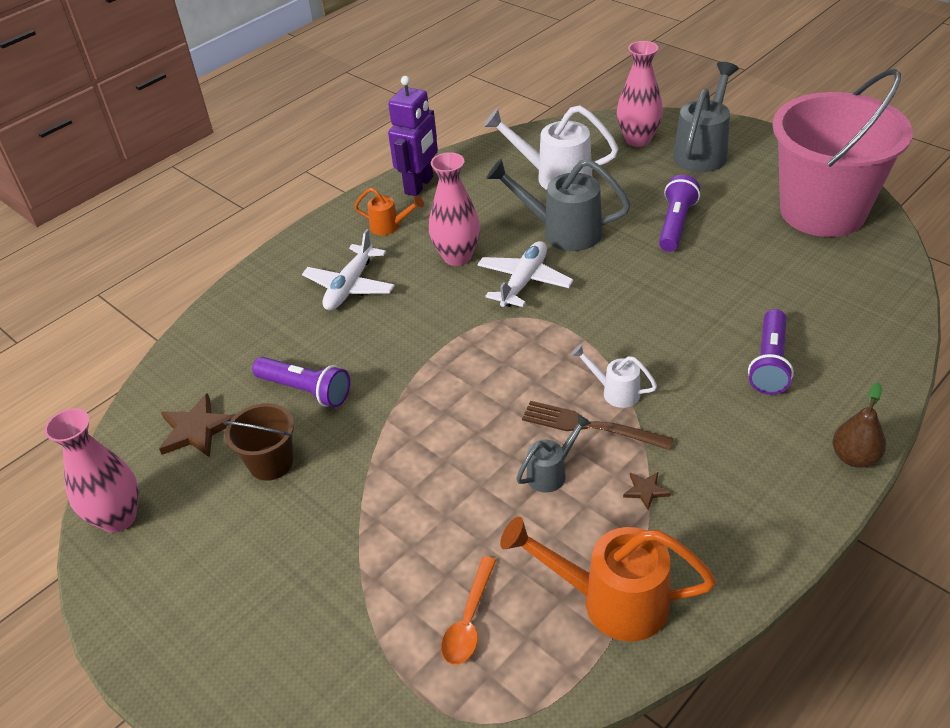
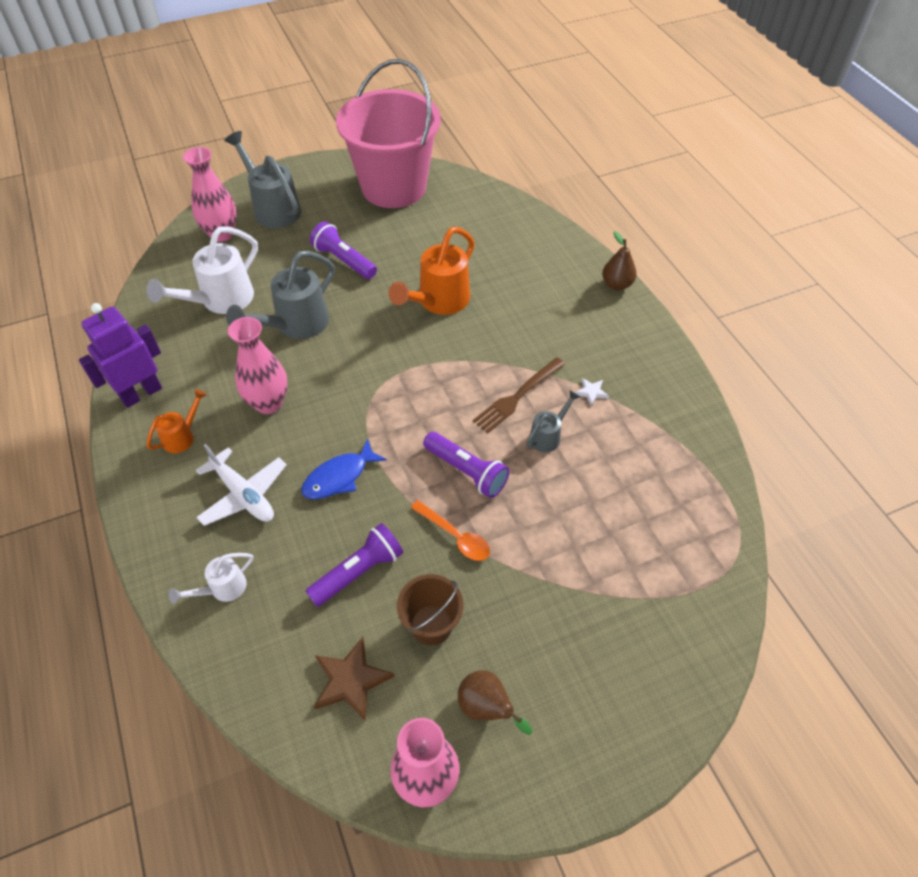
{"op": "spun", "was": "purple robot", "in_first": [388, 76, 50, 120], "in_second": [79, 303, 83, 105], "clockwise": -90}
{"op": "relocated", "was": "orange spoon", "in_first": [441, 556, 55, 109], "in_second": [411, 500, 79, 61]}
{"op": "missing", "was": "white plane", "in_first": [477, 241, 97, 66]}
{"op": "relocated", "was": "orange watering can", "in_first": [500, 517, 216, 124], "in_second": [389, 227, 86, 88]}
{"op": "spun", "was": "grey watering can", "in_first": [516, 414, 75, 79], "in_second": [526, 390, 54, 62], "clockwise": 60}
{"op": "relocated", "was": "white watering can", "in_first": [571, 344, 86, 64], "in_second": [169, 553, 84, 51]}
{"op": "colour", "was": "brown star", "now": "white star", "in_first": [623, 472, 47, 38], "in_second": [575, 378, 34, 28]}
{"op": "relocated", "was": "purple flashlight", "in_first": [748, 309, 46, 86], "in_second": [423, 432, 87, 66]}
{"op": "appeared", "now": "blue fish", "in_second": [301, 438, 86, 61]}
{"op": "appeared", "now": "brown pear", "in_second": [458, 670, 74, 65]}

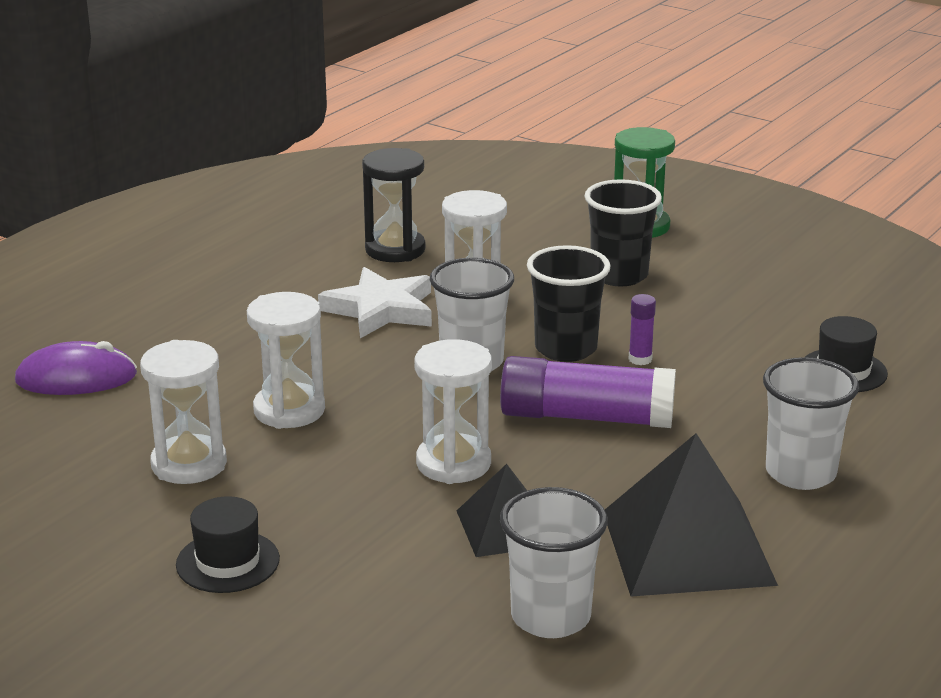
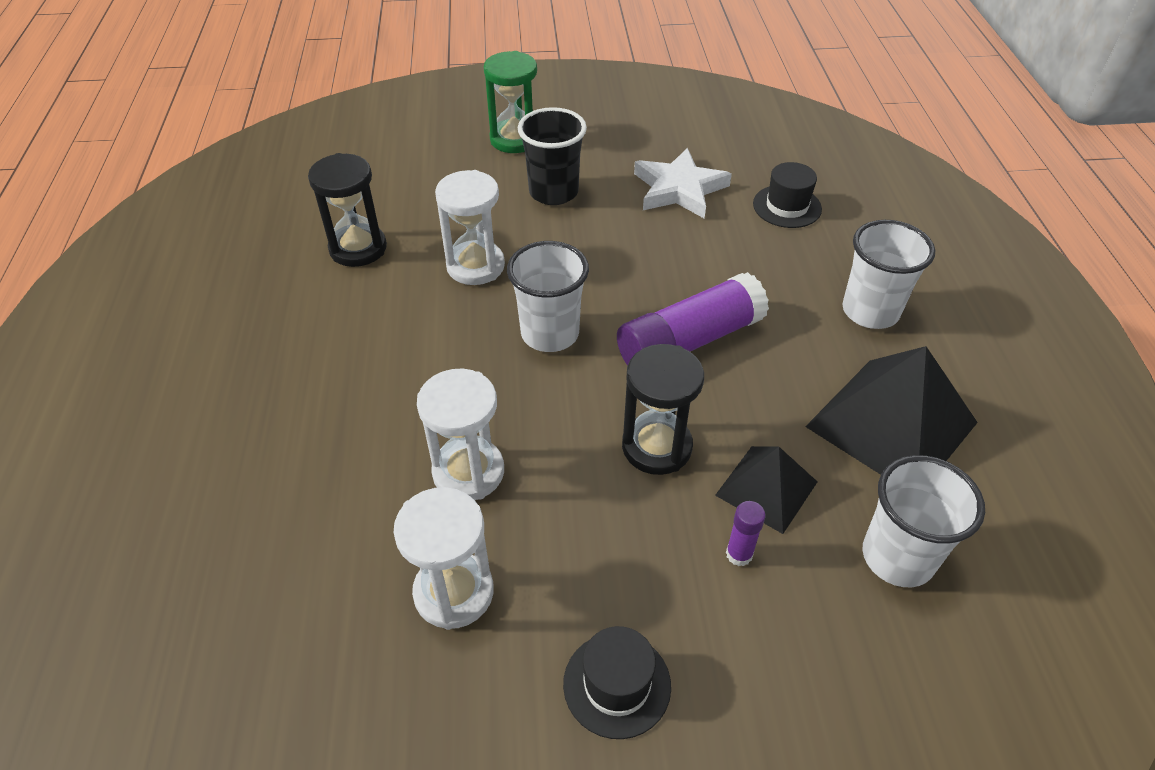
{"op": "missing", "was": "purple mouse", "in_first": [15, 341, 122, 54]}
{"op": "relocated", "was": "white star", "in_first": [318, 267, 114, 71], "in_second": [634, 148, 98, 71]}
{"op": "colour", "was": "white hourglass", "now": "black hourglass", "in_first": [415, 339, 77, 145], "in_second": [622, 344, 82, 131]}
{"op": "missing", "was": "black cup", "in_first": [527, 245, 84, 117]}
{"op": "relocated", "was": "purple glue stick", "in_first": [629, 294, 27, 71], "in_second": [726, 501, 40, 65]}

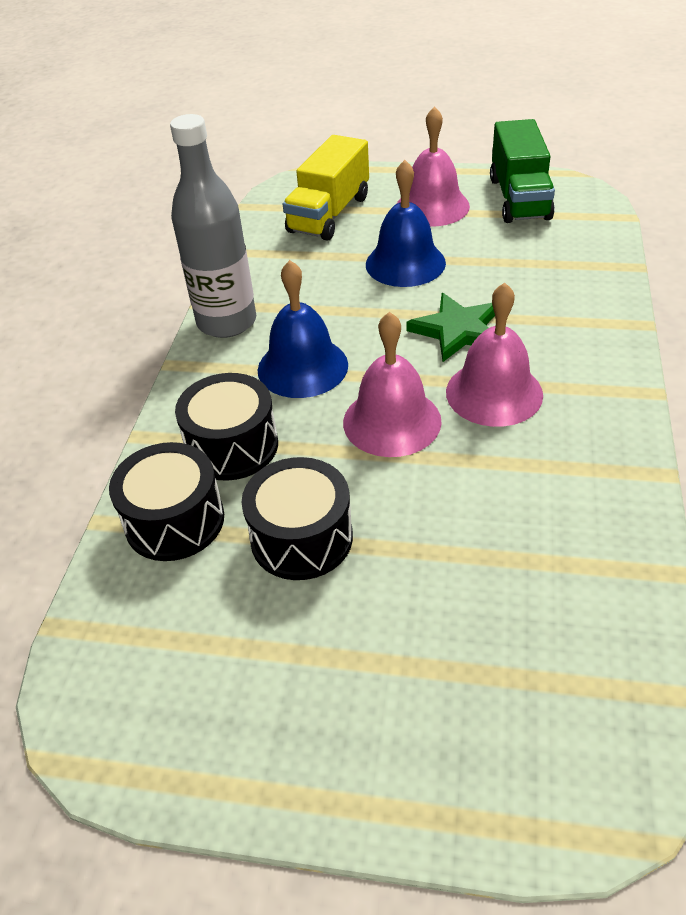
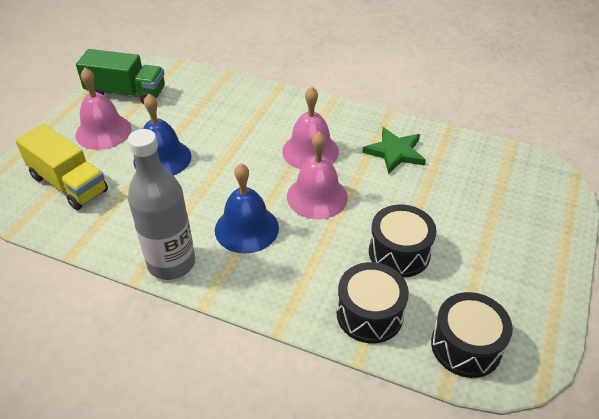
{"op": "relocated", "was": "black drum", "in_first": [175, 373, 103, 108], "in_second": [431, 292, 82, 86]}
{"op": "relocated", "was": "green star", "in_first": [407, 293, 88, 69], "in_second": [362, 127, 64, 47]}

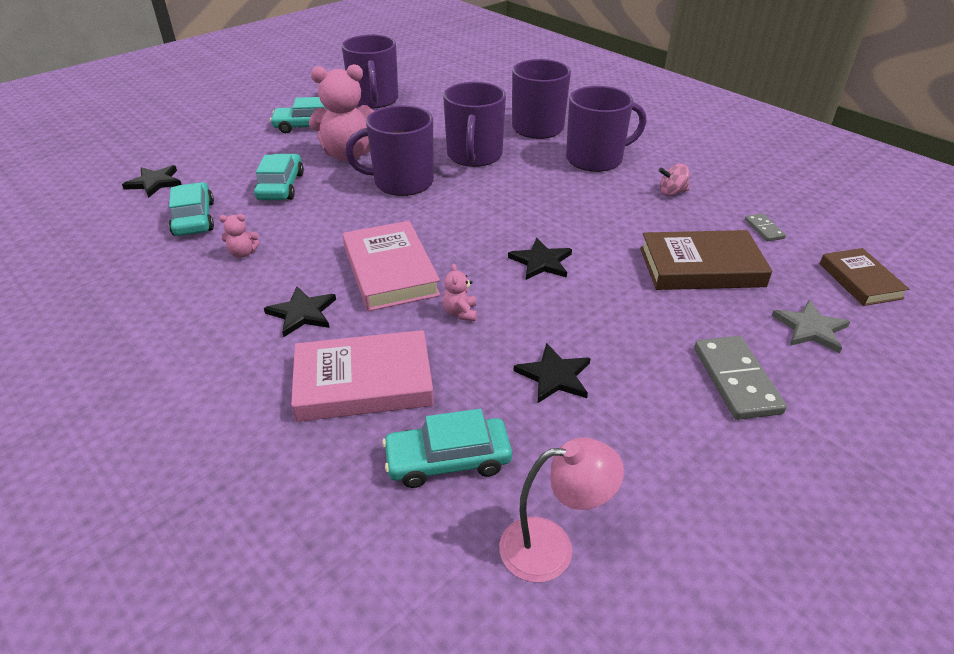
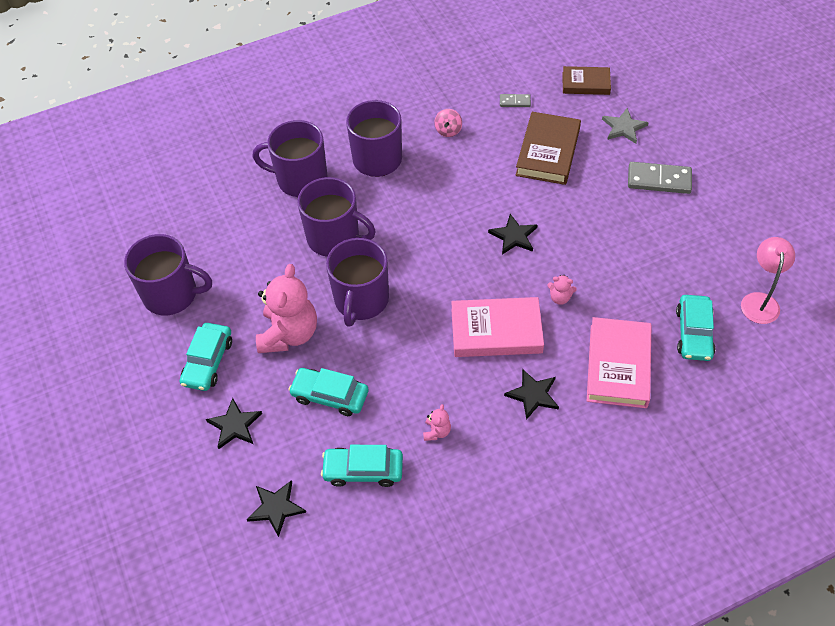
{"op": "relocated", "was": "black star", "in_first": [514, 343, 77, 60], "in_second": [206, 398, 56, 51]}

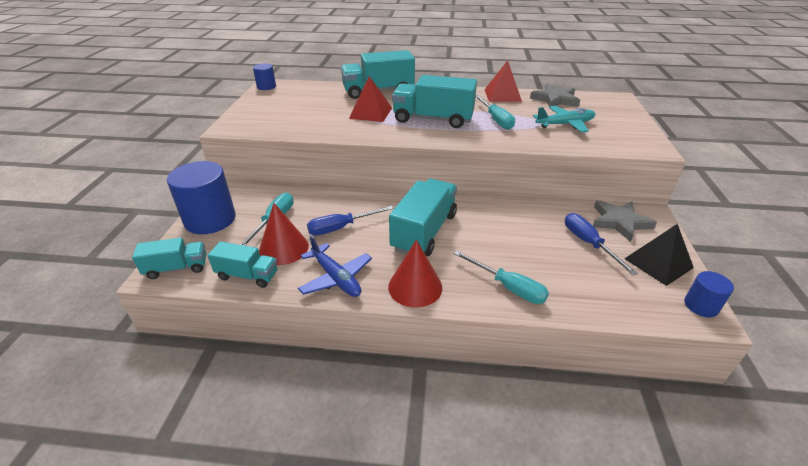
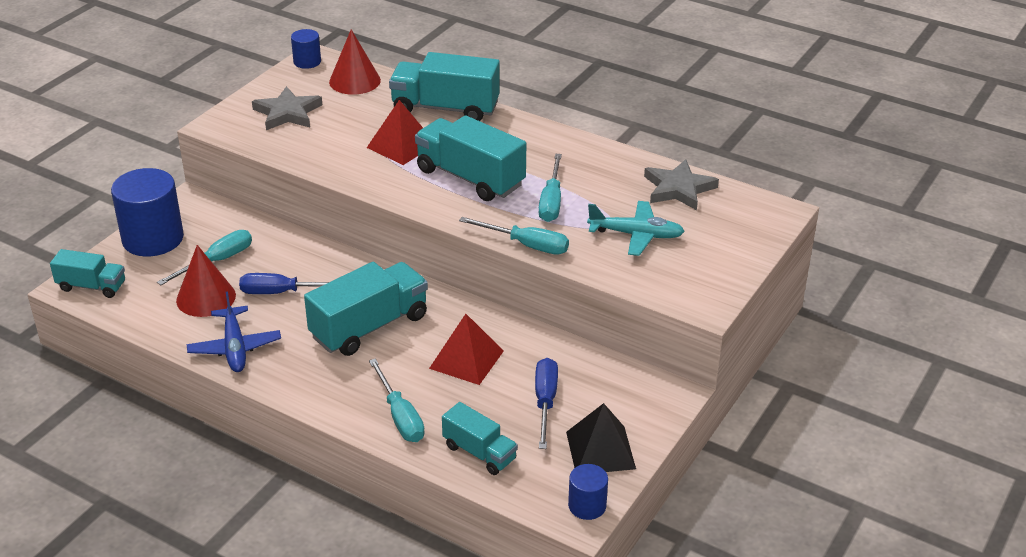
{"op": "relocated", "was": "turquoise truck", "in_first": [208, 241, 70, 47], "in_second": [442, 402, 76, 73]}
{"op": "relocated", "was": "red cone", "in_first": [388, 240, 54, 67], "in_second": [329, 29, 52, 66]}
{"op": "relocated", "was": "red pyramid", "in_first": [484, 60, 38, 42], "in_second": [429, 314, 75, 71]}
{"op": "relocated", "was": "grey star", "in_first": [593, 200, 64, 42], "in_second": [252, 86, 70, 44]}
{"op": "appeared", "now": "turquoise screwdriver", "in_second": [459, 217, 110, 38]}

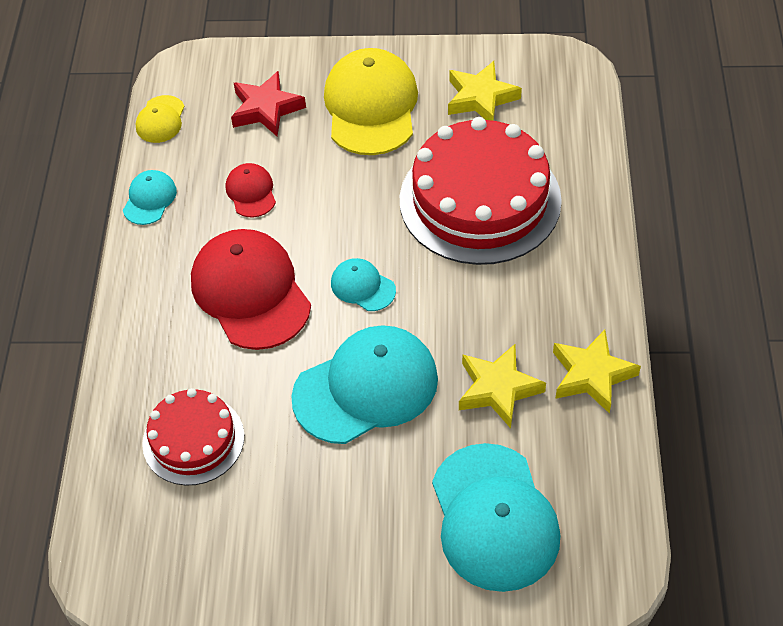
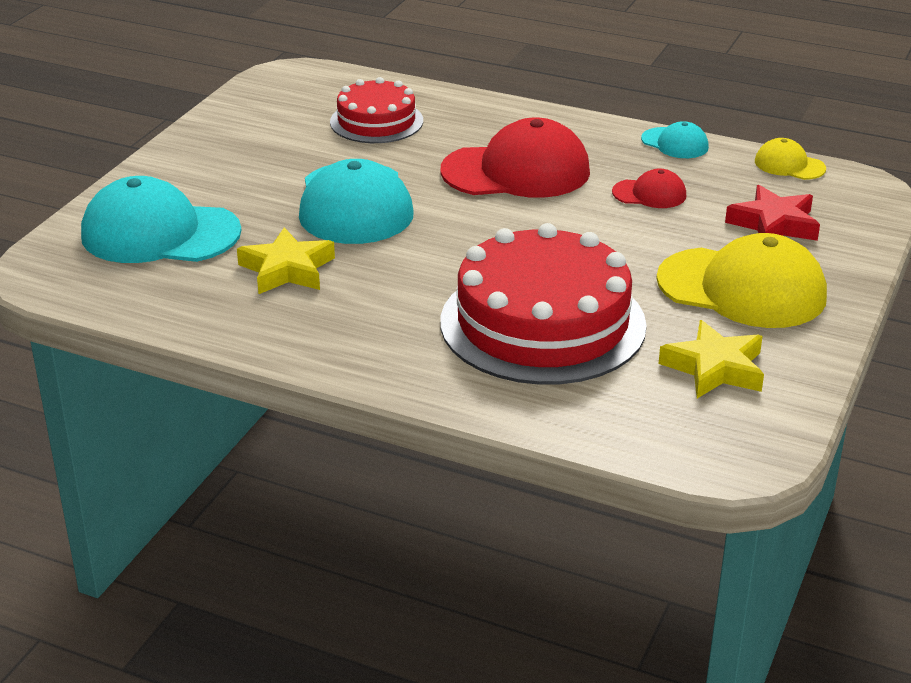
{"op": "missing", "was": "turquoise cap", "in_first": [331, 258, 65, 53]}
{"op": "missing", "was": "yellow star", "in_first": [553, 330, 88, 84]}

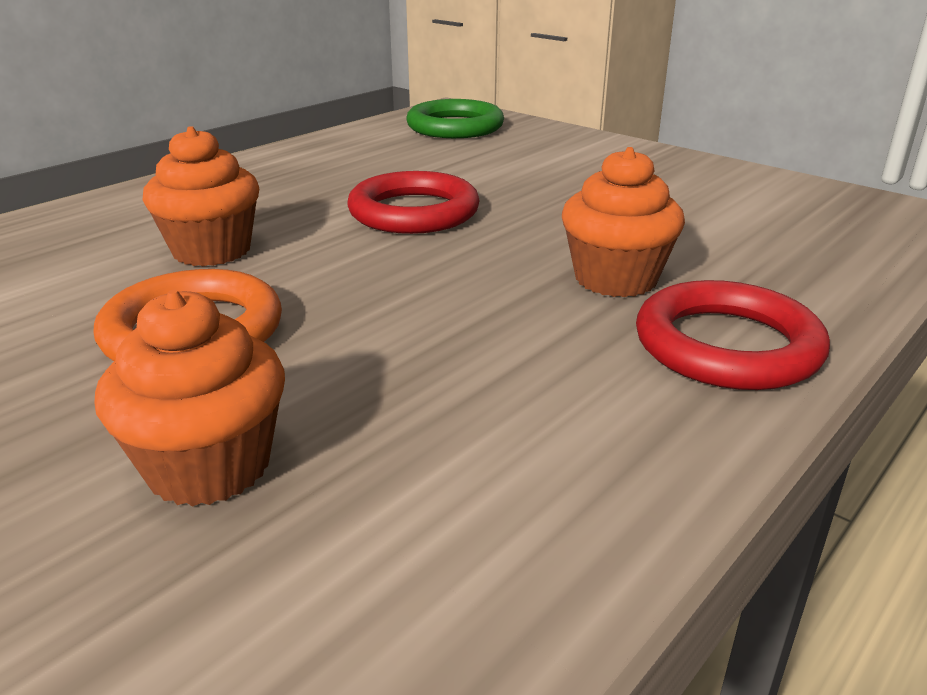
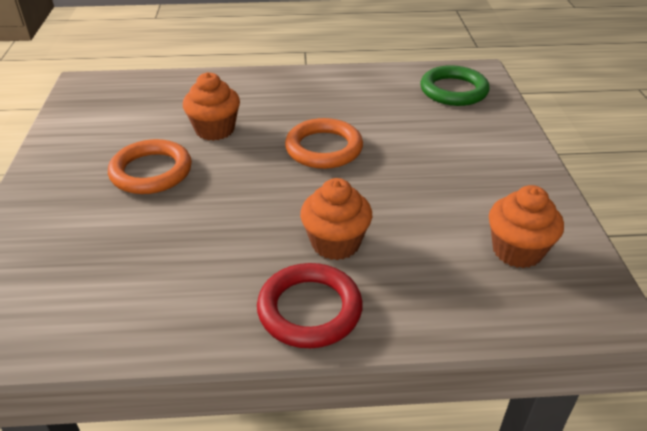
{"op": "relocated", "was": "orange cupcake", "in_first": [94, 290, 191, 217], "in_second": [489, 185, 75, 83]}
{"op": "colour", "was": "red ring", "now": "orange ring", "in_first": [347, 171, 133, 63], "in_second": [285, 118, 78, 51]}

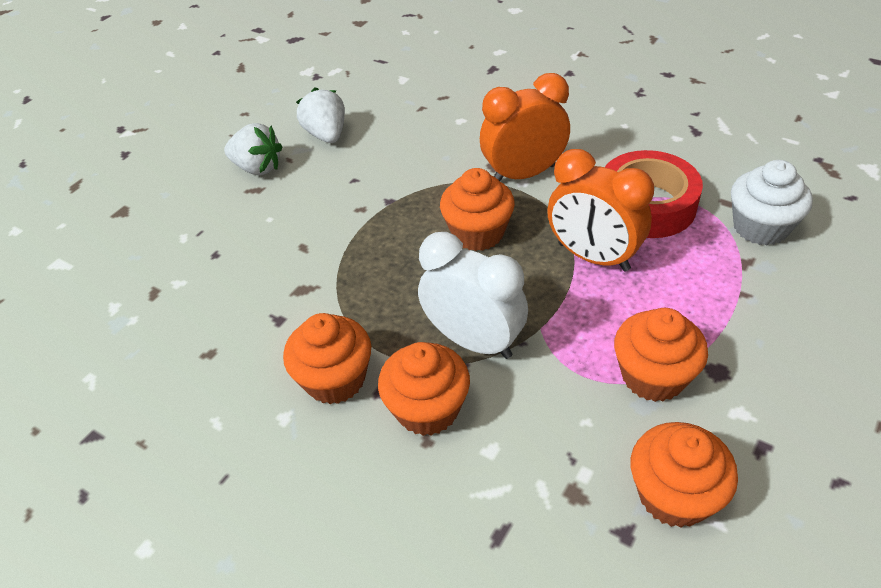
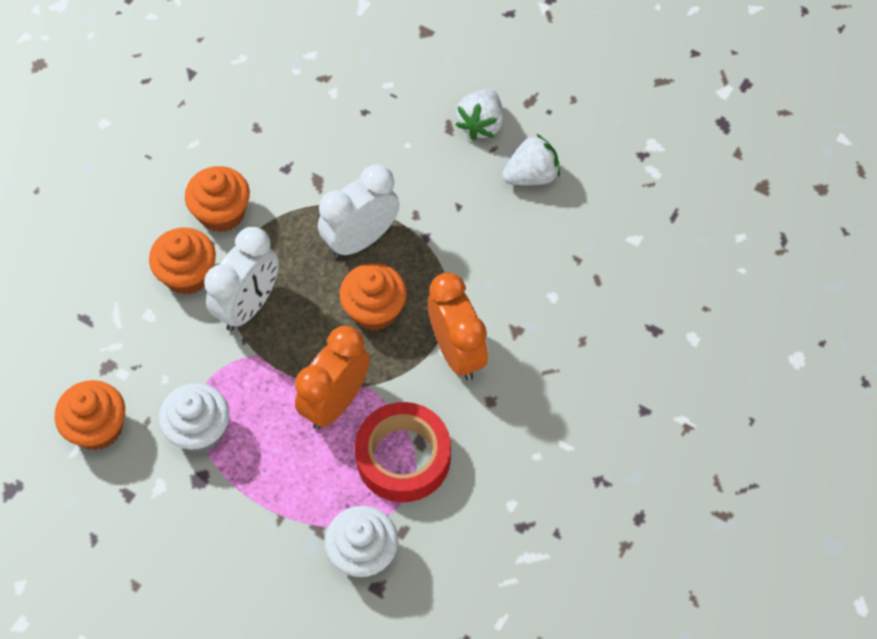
{"op": "colour", "was": "orange cupcake", "now": "white cupcake", "in_first": [614, 308, 94, 94], "in_second": [159, 383, 70, 70]}
{"op": "appeared", "now": "white clock", "in_second": [318, 164, 81, 94]}

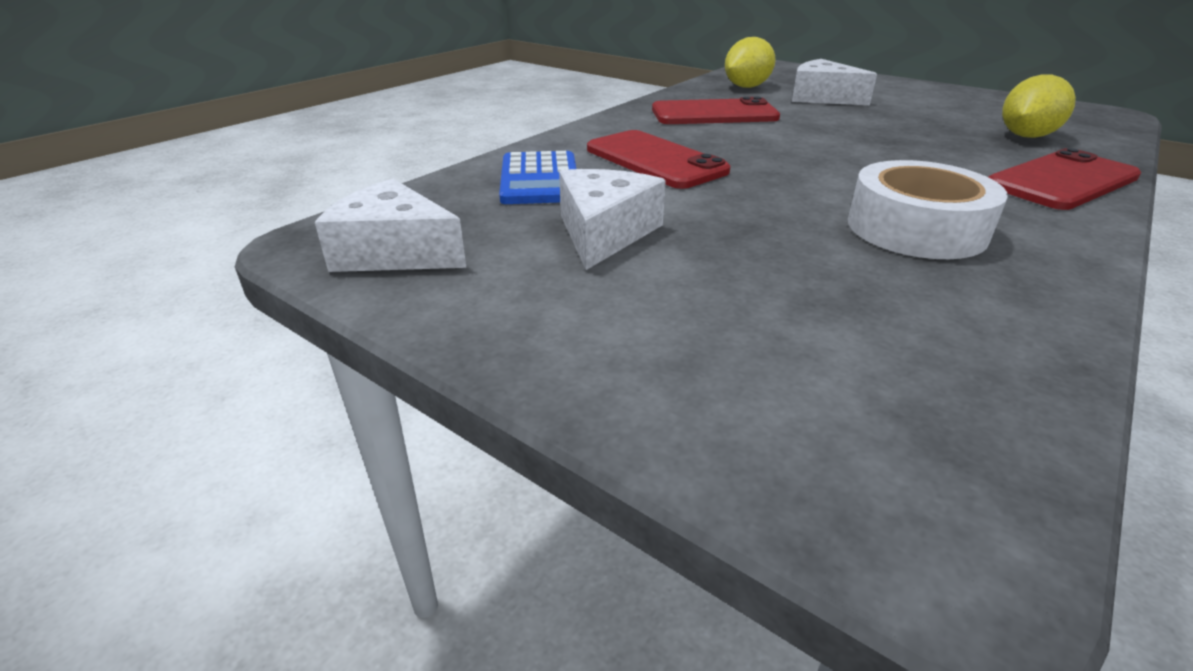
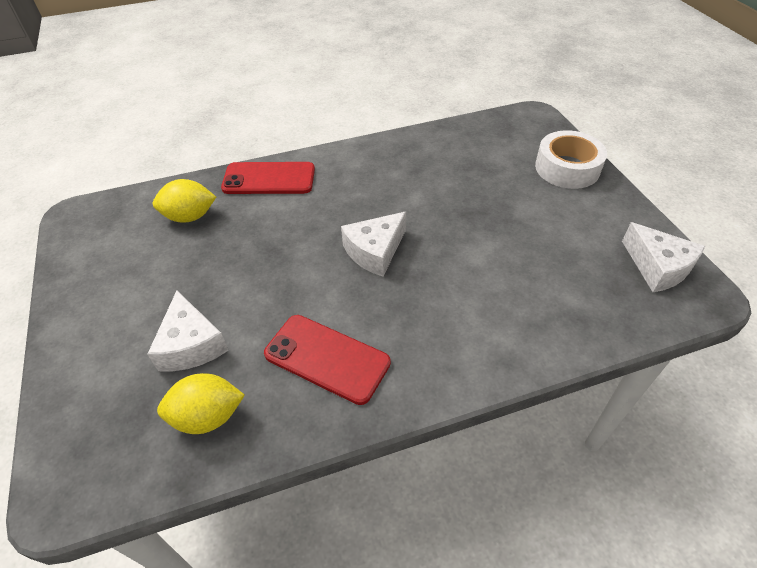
{"op": "missing", "was": "blue calculator", "in_first": [499, 151, 77, 53]}
{"op": "relocated", "was": "white cheese", "in_first": [559, 169, 107, 101], "in_second": [341, 212, 65, 65]}
{"op": "missing", "was": "red phone", "in_first": [587, 130, 144, 59]}
{"op": "relocated", "was": "white tape", "in_first": [848, 160, 160, 99], "in_second": [535, 130, 72, 59]}

